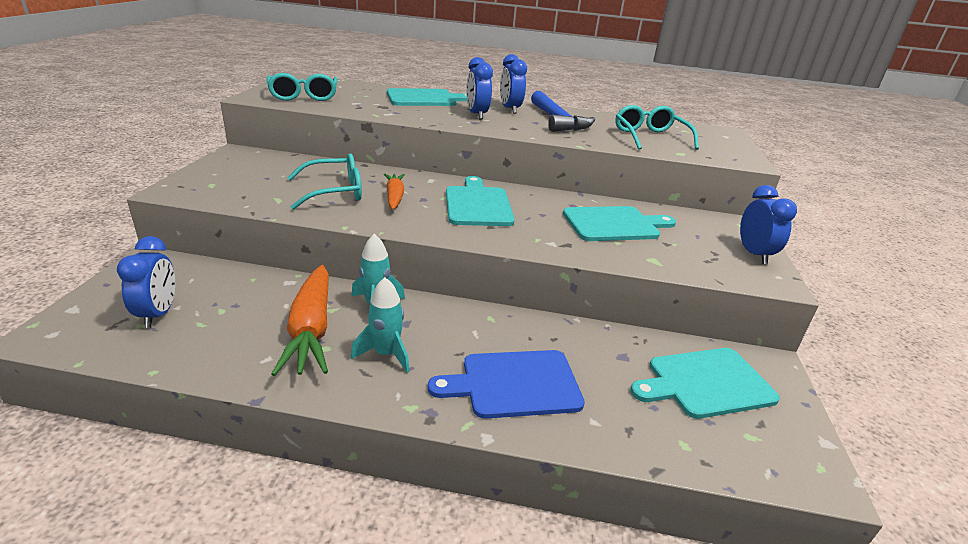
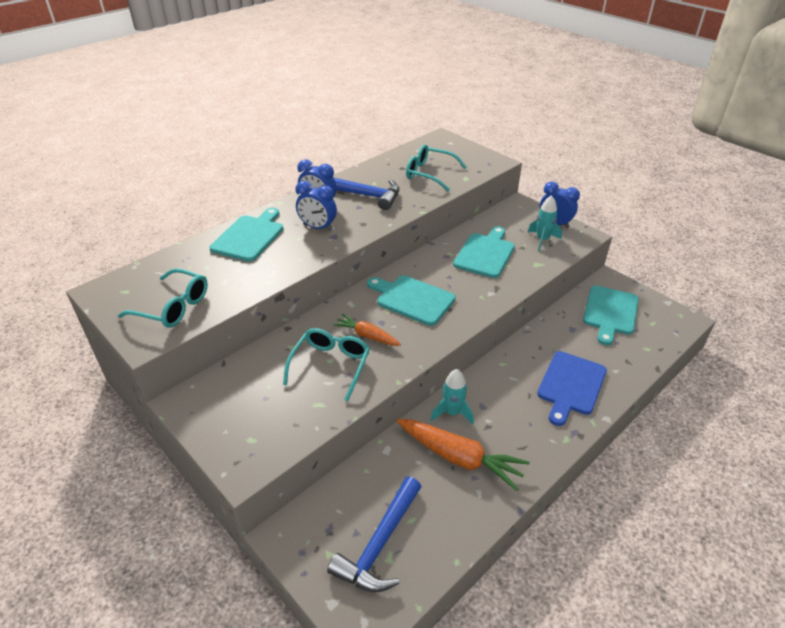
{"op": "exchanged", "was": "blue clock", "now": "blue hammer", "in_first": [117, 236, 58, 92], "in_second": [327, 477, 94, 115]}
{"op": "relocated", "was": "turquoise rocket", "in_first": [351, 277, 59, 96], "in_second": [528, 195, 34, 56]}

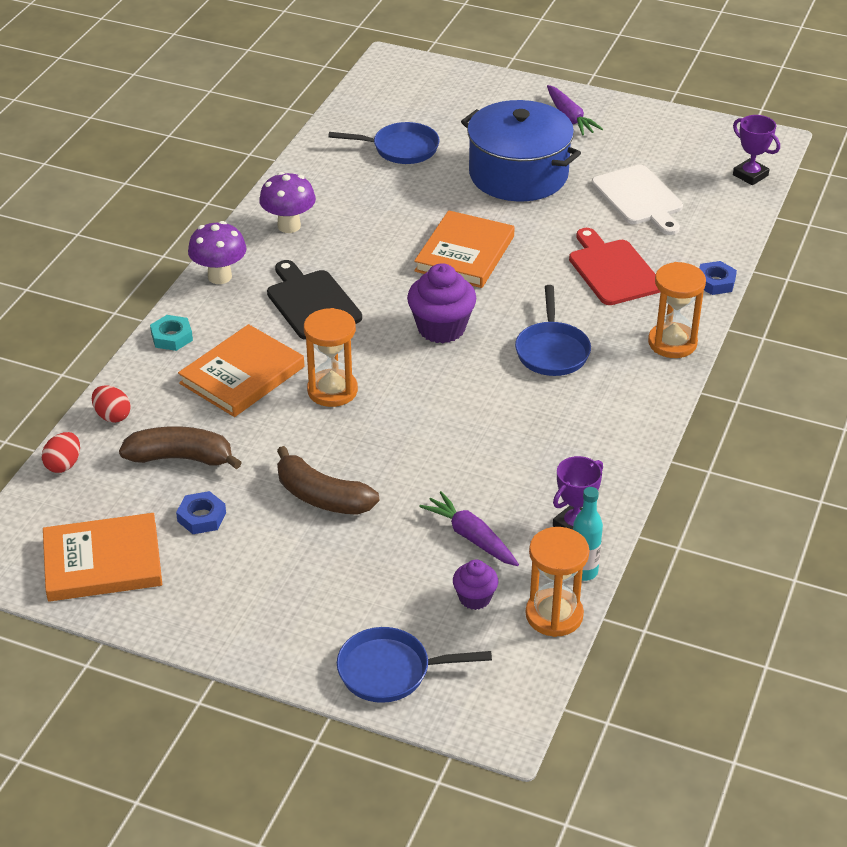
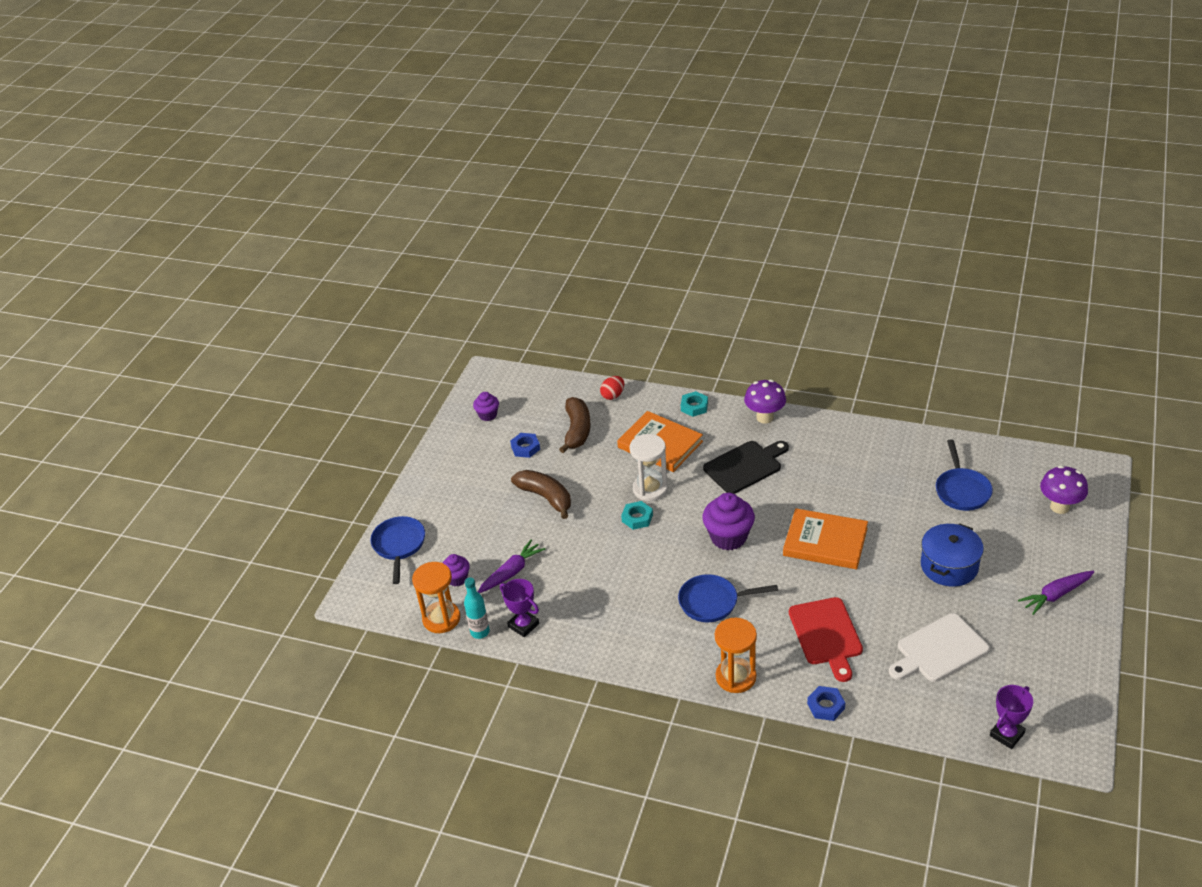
{"op": "missing", "was": "red egg", "in_first": [42, 432, 38, 41]}
{"op": "exchanged", "was": "orange book", "now": "purple cupcake", "in_first": [43, 513, 120, 89], "in_second": [473, 392, 26, 29]}
{"op": "relocated", "was": "purple mushroom", "in_first": [259, 172, 57, 61], "in_second": [1040, 465, 48, 49]}
{"op": "spun", "was": "brown banana", "in_first": [277, 446, 102, 69], "in_second": [511, 470, 60, 49], "clockwise": 105}
{"op": "colour", "was": "orange hourglass", "now": "white hourglass", "in_first": [304, 308, 54, 99], "in_second": [629, 434, 39, 67]}
{"op": "size", "was": "blue pot", "in_first": [461, 100, 120, 101], "in_second": [921, 523, 63, 64], "ratio": 0.65}
{"op": "spun", "was": "red cutting board", "in_first": [569, 228, 92, 77], "in_second": [789, 597, 74, 85], "clockwise": 105}
{"op": "appeared", "now": "turquoise nut", "in_second": [621, 501, 32, 29]}

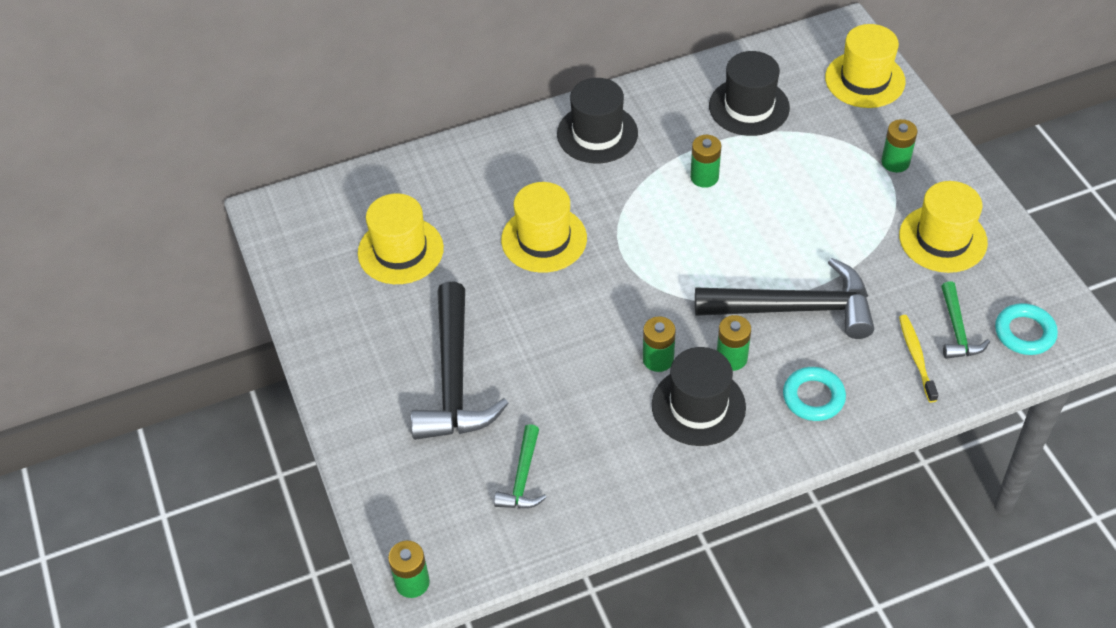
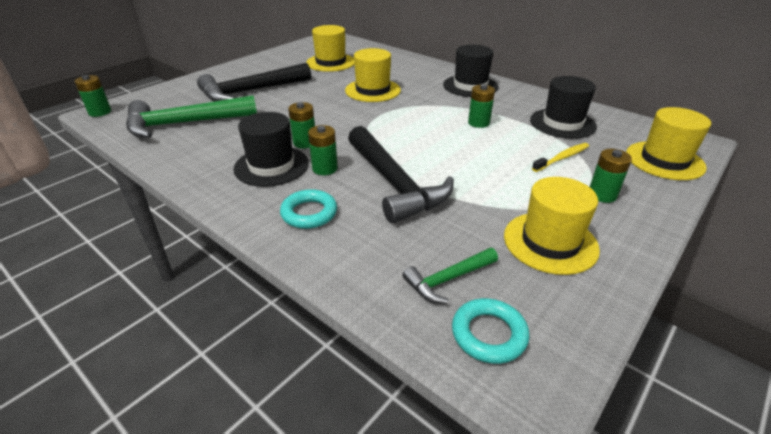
{"op": "size", "was": "green hammer", "in_first": [494, 424, 53, 84], "in_second": [126, 95, 131, 43], "ratio": 1.98}
{"op": "relocated", "was": "yellow toothbrush", "in_first": [899, 315, 40, 88], "in_second": [532, 143, 57, 29]}

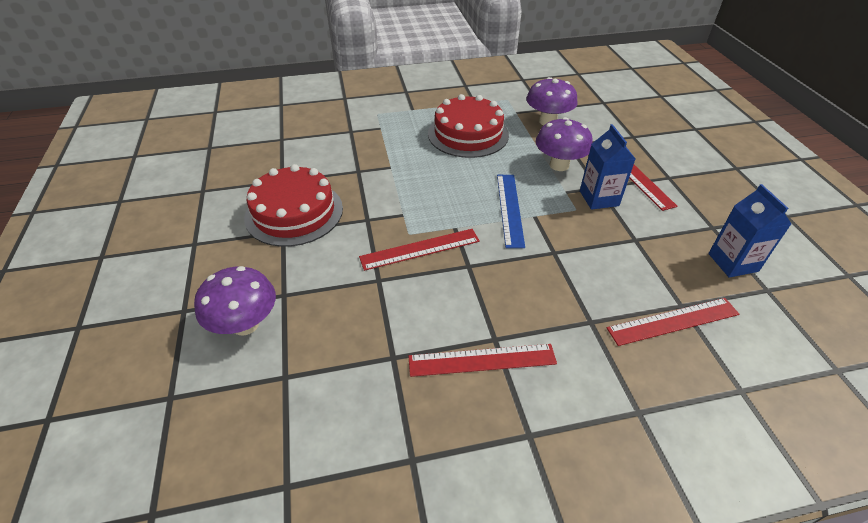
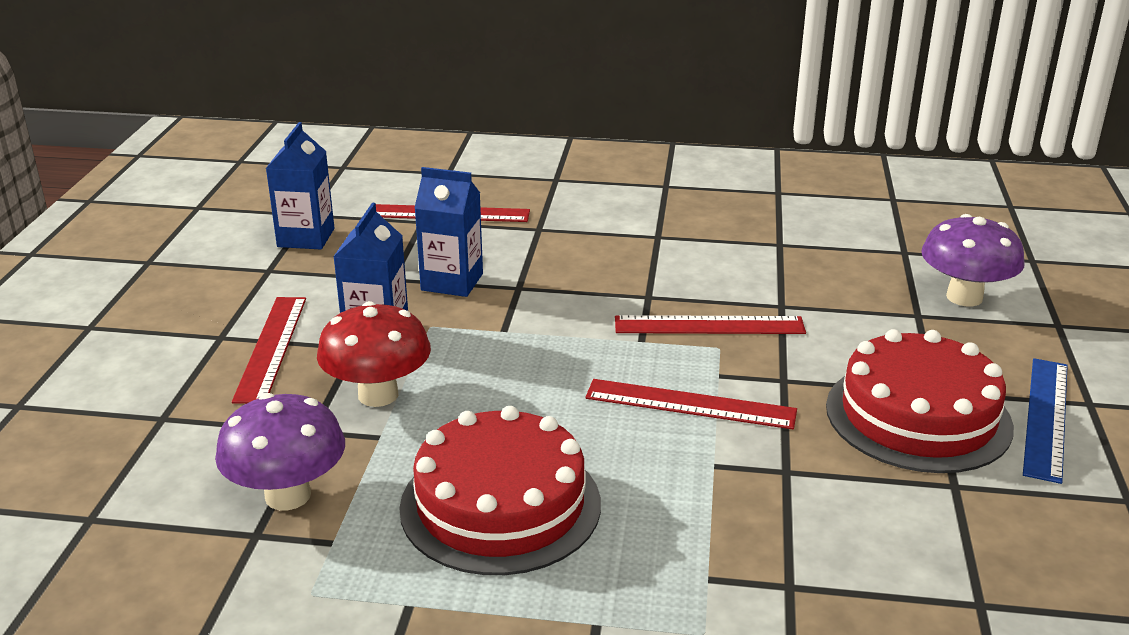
{"op": "relocated", "was": "red ruler", "in_first": [408, 344, 149, 33], "in_second": [585, 379, 212, 50]}
{"op": "relocated", "was": "blue ruler", "in_first": [497, 175, 28, 73], "in_second": [1023, 358, 45, 126]}
{"op": "colour", "was": "purple mushroom", "now": "red mushroom", "in_first": [536, 117, 57, 54], "in_second": [317, 301, 114, 106]}
{"op": "appeared", "now": "blue carton", "in_second": [415, 167, 68, 130]}

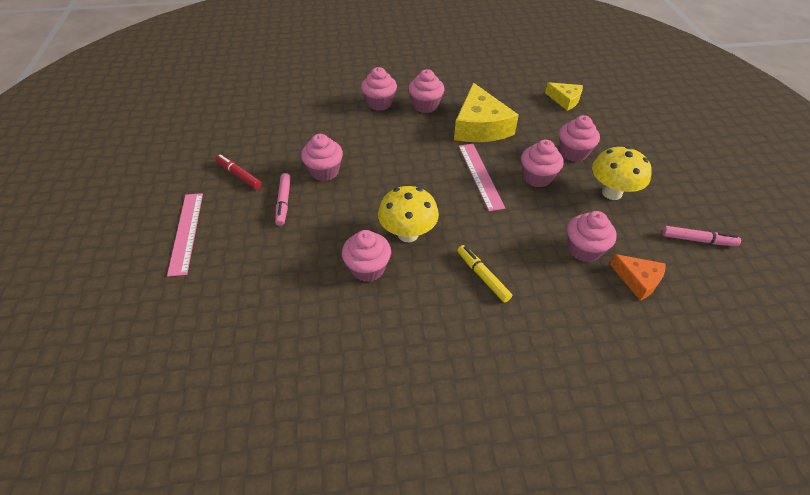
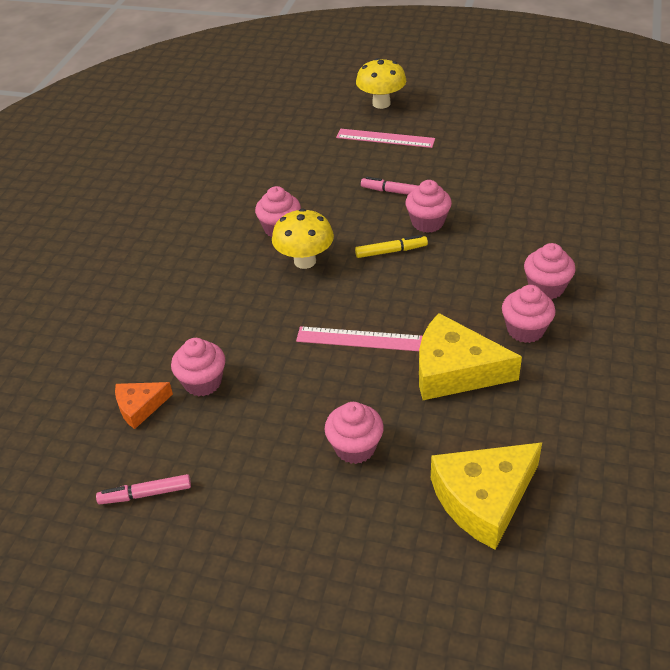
{"op": "missing", "was": "red marker", "in_first": [216, 154, 46, 35]}
{"op": "relocated", "was": "yellow marker", "in_first": [457, 245, 55, 58], "in_second": [355, 235, 73, 23]}
{"op": "missing", "was": "pink cupcake", "in_first": [521, 140, 43, 47]}
{"op": "size", "was": "yellow cheese", "in_first": [545, 82, 38, 29], "in_second": [431, 442, 111, 108], "ratio": 1.84}
{"op": "relocated", "was": "yellow mushroom", "in_first": [592, 146, 60, 54], "in_second": [356, 58, 50, 51]}
{"op": "spun", "was": "pink marker", "in_first": [662, 226, 79, 20], "in_second": [96, 474, 95, 30], "clockwise": 45}

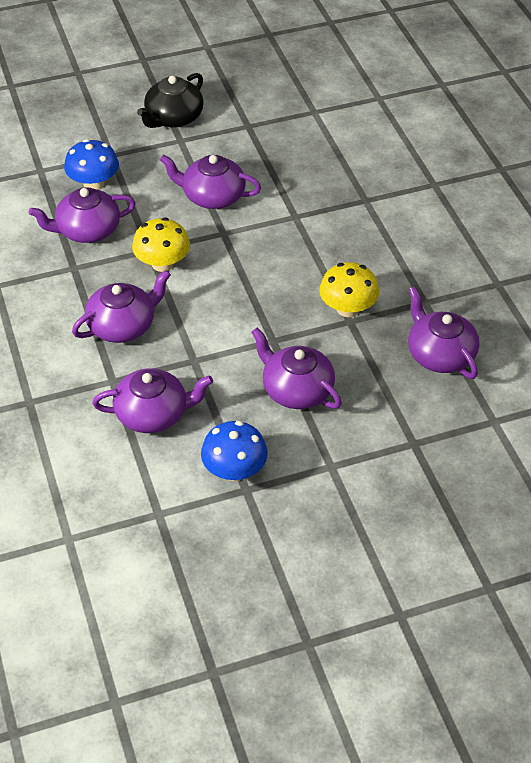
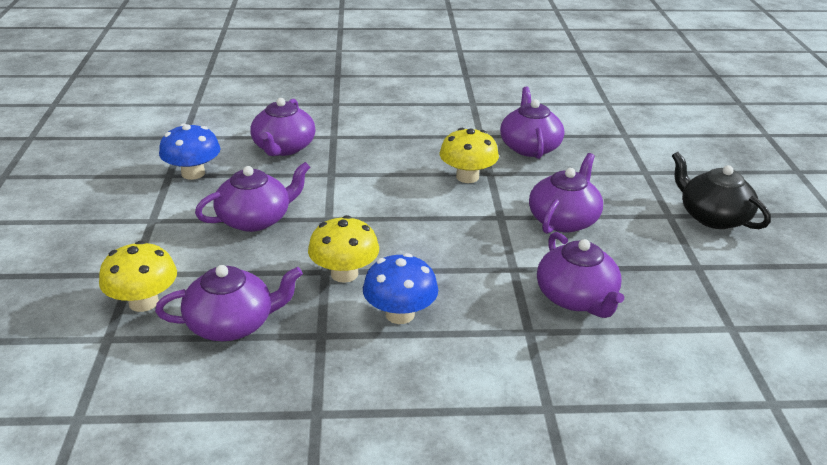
{"op": "relocated", "was": "blue mushroom", "in_first": [64, 139, 55, 51], "in_second": [363, 253, 75, 71]}
{"op": "relocated", "was": "purple teapot", "in_first": [72, 270, 99, 73], "in_second": [537, 232, 87, 86]}
{"op": "appeared", "now": "yellow mushroom", "in_second": [99, 241, 78, 71]}

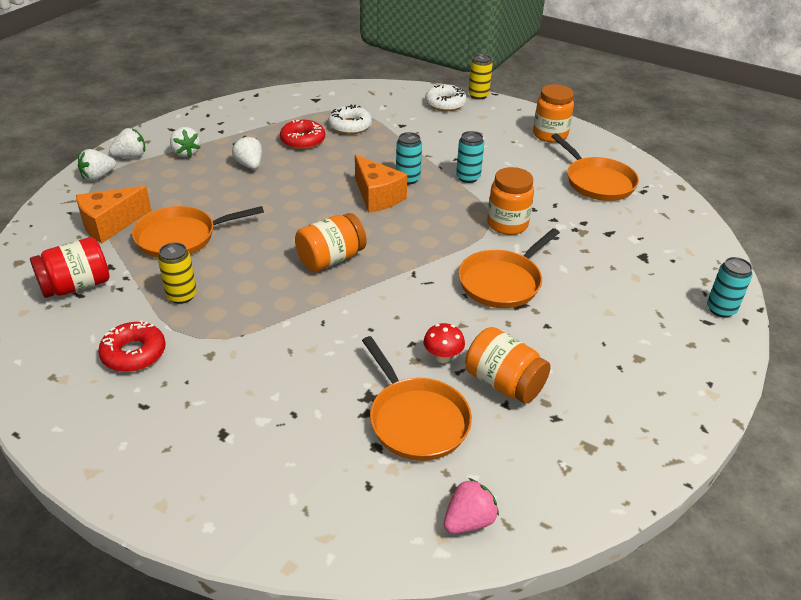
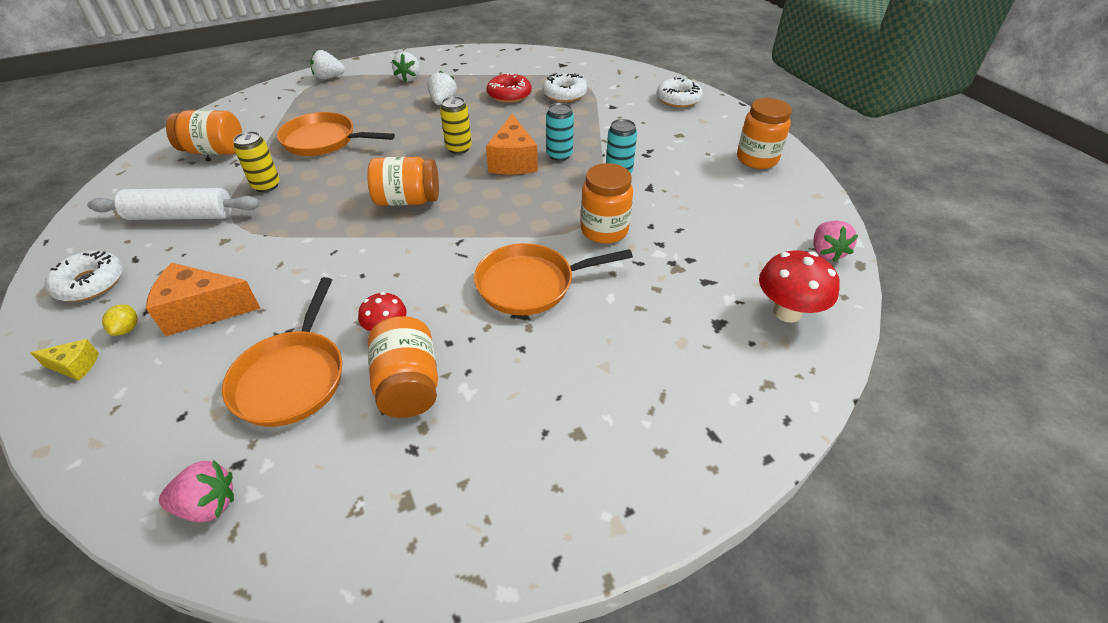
{"op": "colour", "was": "red jar", "now": "orange jar", "in_first": [30, 237, 80, 61], "in_second": [166, 110, 76, 45]}
{"op": "relocated", "was": "orange cheese", "in_first": [76, 186, 76, 57], "in_second": [146, 263, 115, 73]}
{"op": "exchanged", "was": "red donut", "now": "white rolling pin", "in_first": [98, 321, 68, 51], "in_second": [87, 188, 173, 32]}
{"op": "missing", "was": "white strawberry", "in_first": [109, 128, 36, 30]}
{"op": "relocated", "was": "yellow can", "in_first": [468, 54, 25, 46], "in_second": [440, 96, 32, 58]}
{"op": "missing", "was": "orange pan", "in_first": [551, 134, 88, 67]}
{"op": "missing", "was": "turquoise can", "in_first": [707, 257, 46, 60]}
{"op": "appeared", "now": "yellow cheese", "in_second": [30, 339, 69, 42]}
{"op": "appeared", "now": "white donut", "in_second": [45, 251, 78, 50]}
{"op": "appeared", "now": "yellow lemon", "in_second": [102, 305, 35, 31]}
{"op": "appeared", "now": "red mushroom", "in_second": [759, 250, 81, 73]}
{"op": "appeared", "now": "pink strawberry", "in_second": [813, 221, 45, 41]}

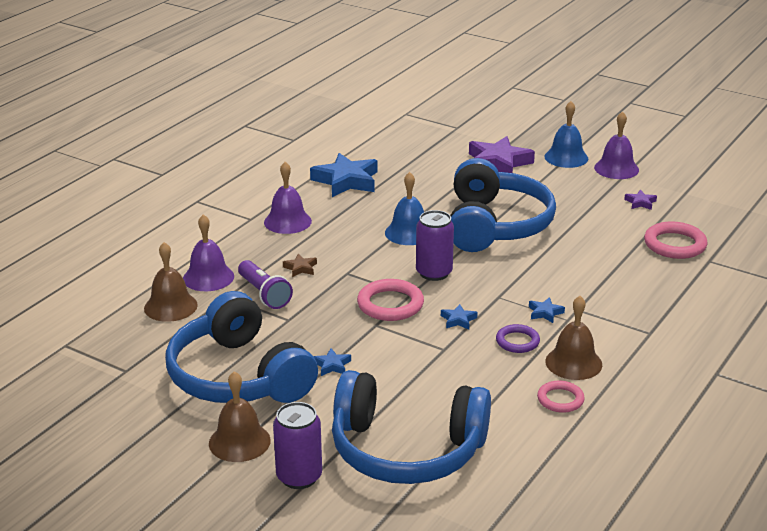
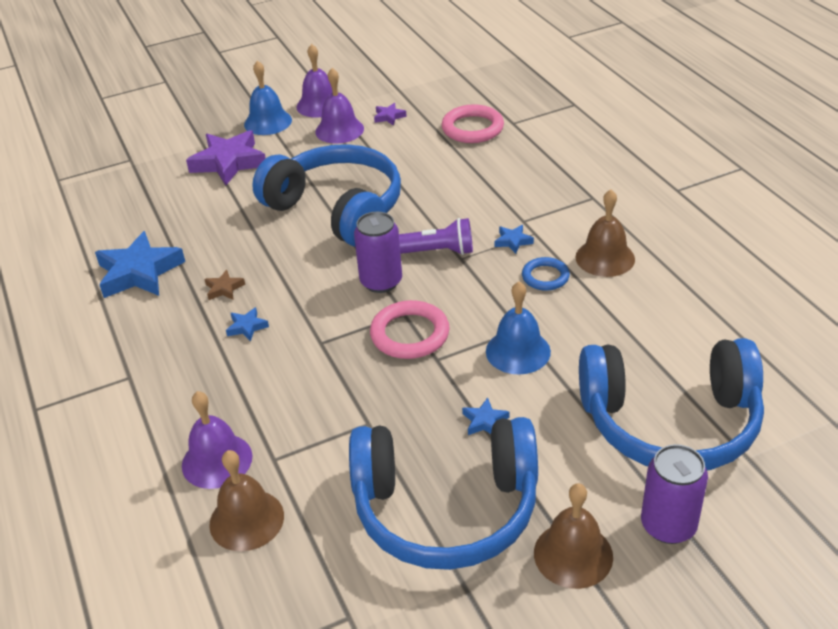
{"op": "relocated", "was": "purple flashlight", "in_first": [238, 260, 55, 49], "in_second": [399, 218, 74, 37]}
{"op": "relocated", "was": "purple bell", "in_first": [264, 162, 48, 72], "in_second": [315, 68, 49, 76]}
{"op": "relocated", "was": "brown star", "in_first": [283, 254, 34, 23], "in_second": [204, 270, 41, 30]}
{"op": "spun", "was": "blue headphones", "in_first": [332, 370, 159, 114], "in_second": [579, 338, 185, 132], "clockwise": 45}
{"op": "relocated", "was": "blue bell", "in_first": [385, 172, 39, 73], "in_second": [486, 281, 65, 94]}
{"op": "relocated", "was": "blue star", "in_first": [441, 304, 37, 26], "in_second": [226, 307, 43, 35]}
{"op": "colour", "was": "purple ring", "now": "blue ring", "in_first": [496, 324, 44, 29], "in_second": [522, 257, 48, 34]}
{"op": "missing", "was": "pink ring", "in_first": [537, 381, 48, 32]}

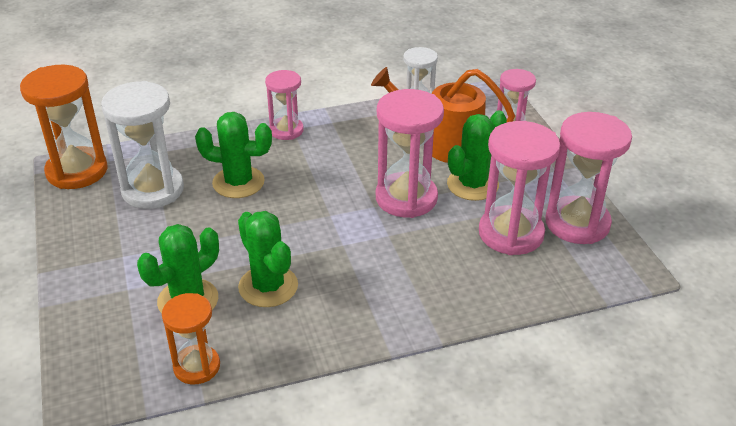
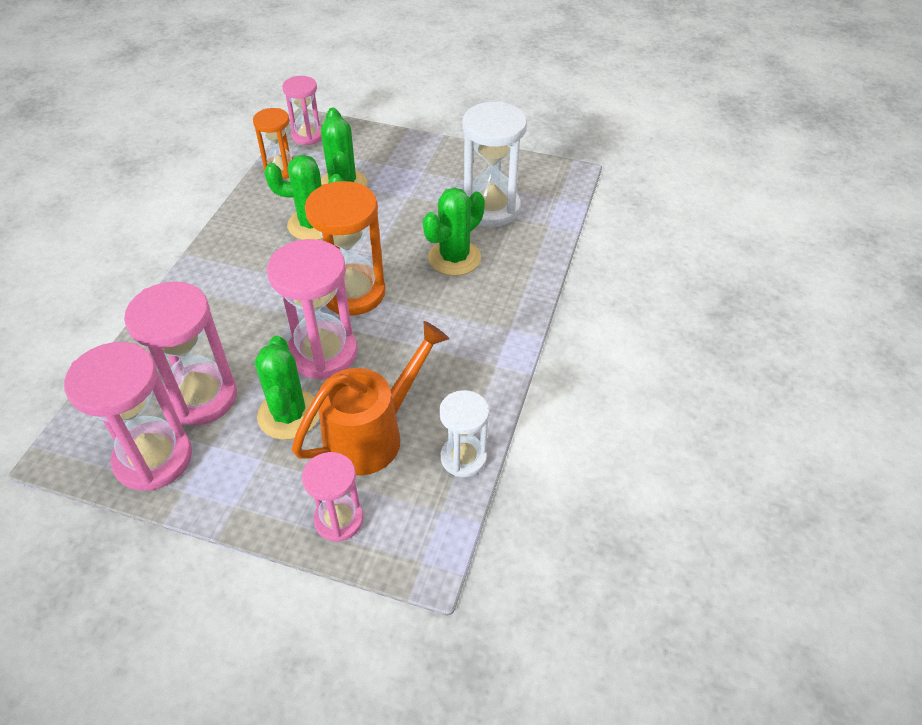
{"op": "relocated", "was": "orange hourglass", "in_first": [20, 65, 88, 124], "in_second": [305, 181, 81, 134]}
{"op": "relocated", "was": "pink hourglass", "in_first": [265, 70, 39, 70], "in_second": [282, 76, 40, 69]}

